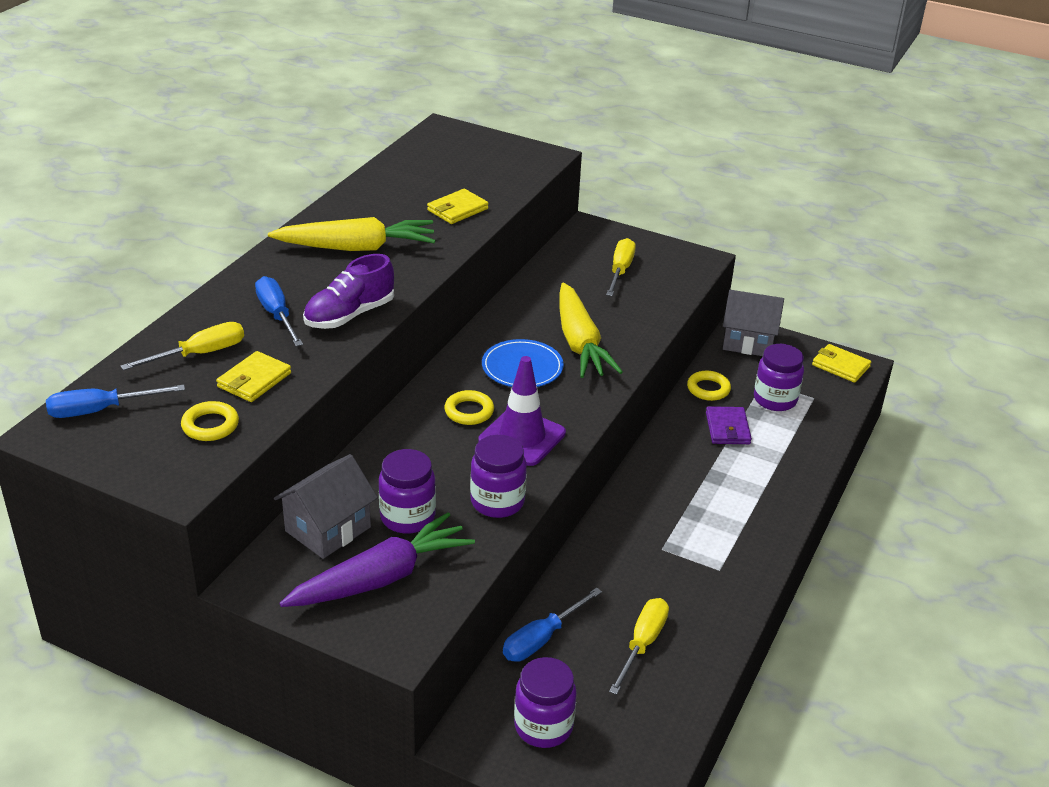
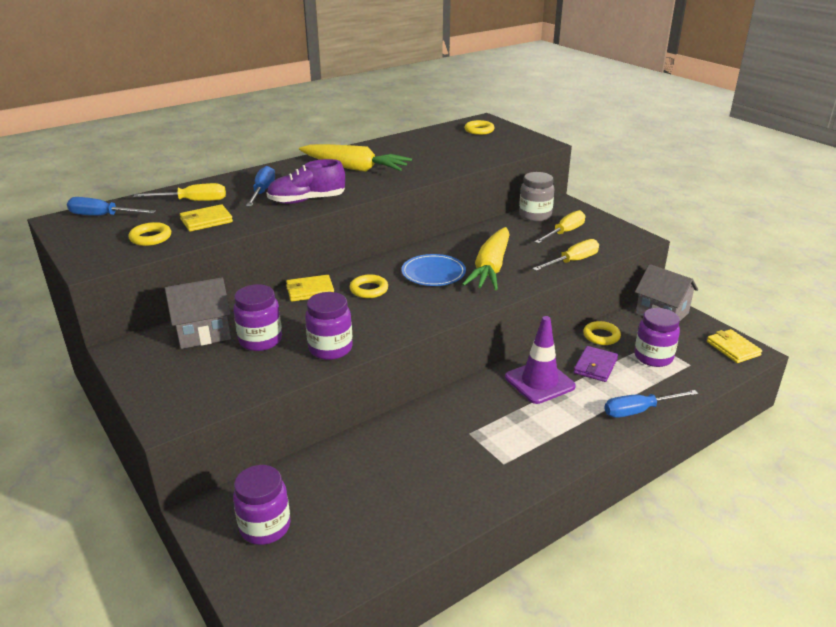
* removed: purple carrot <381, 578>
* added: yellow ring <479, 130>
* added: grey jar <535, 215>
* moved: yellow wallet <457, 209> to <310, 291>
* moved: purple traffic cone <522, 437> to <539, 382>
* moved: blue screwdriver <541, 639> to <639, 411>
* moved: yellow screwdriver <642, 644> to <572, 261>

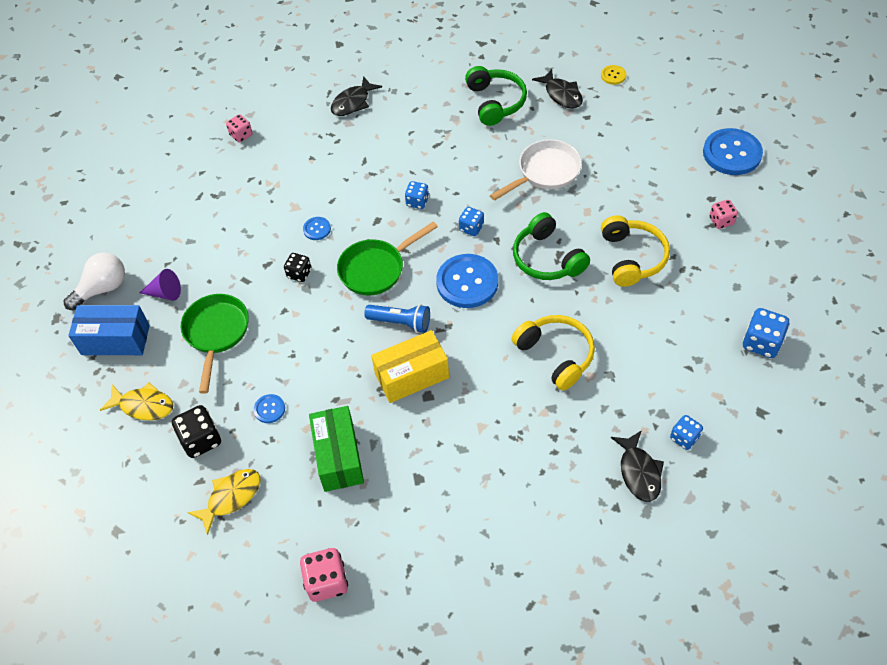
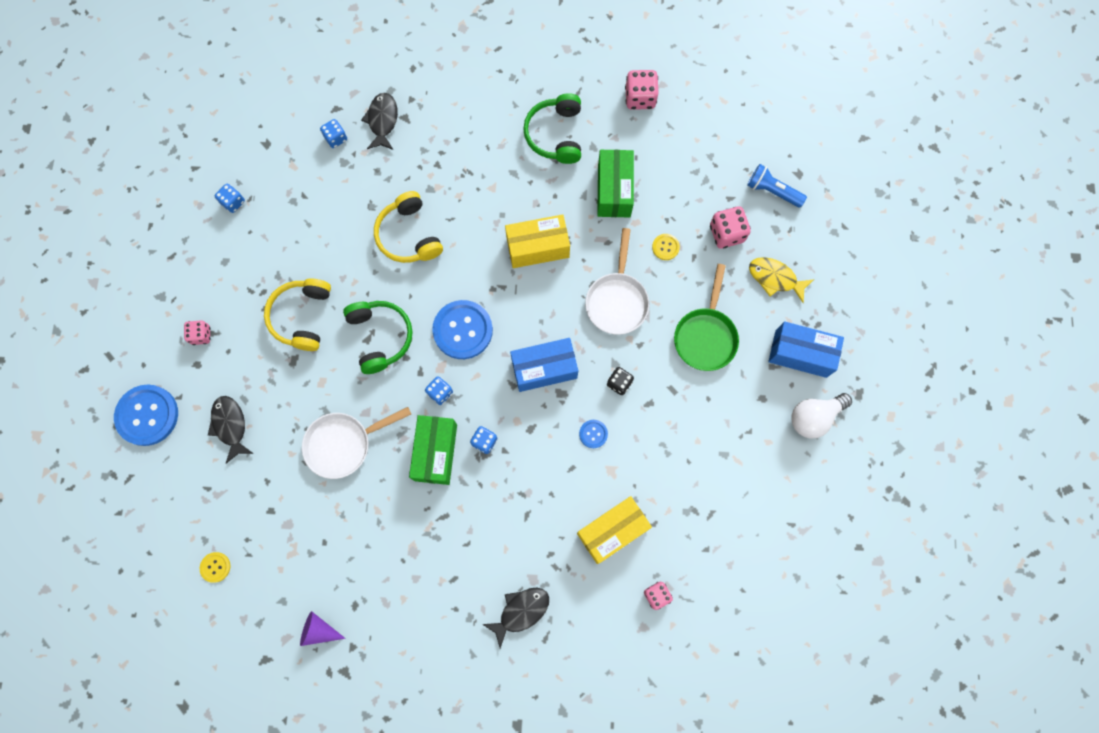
* removed: yellow fish <231, 497>
* added: green box <436, 452>
* added: yellow box <612, 531>
* added: white pan <617, 300>
* moved: purple cone <165, 293> to <319, 630>
* moved: blue flashlight <401, 323> to <772, 191>
* moved: green headphones <495, 102> to <555, 135>
* moved: black fish <561, 94> to <230, 426>
* replaced: green pan <376, 269> to blue box <544, 369>
* recoloured: black dice <201, 440> to pink dice <726, 233>
* recoloured: blue button <269, 409> to yellow button <665, 247>
* resized: blue dice <761, 343> = <233, 202> x0.64

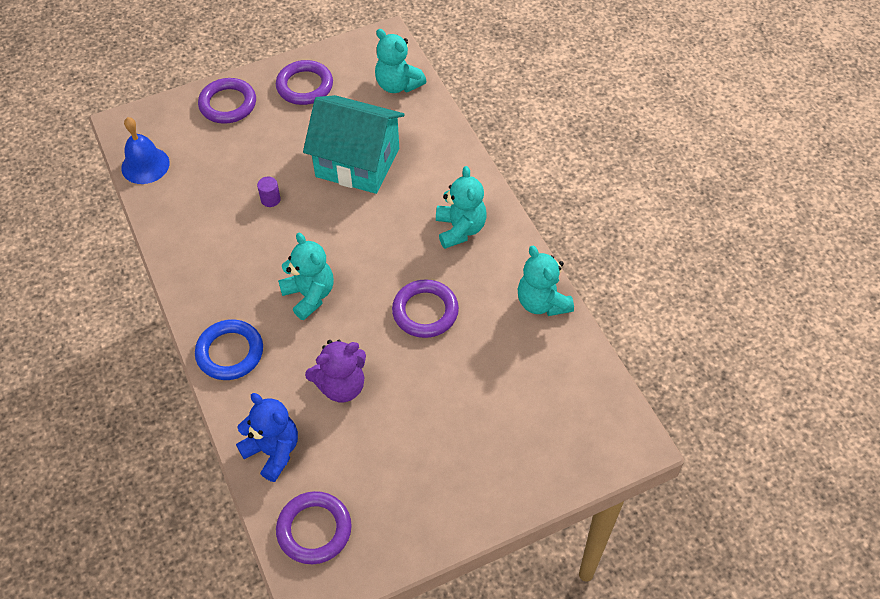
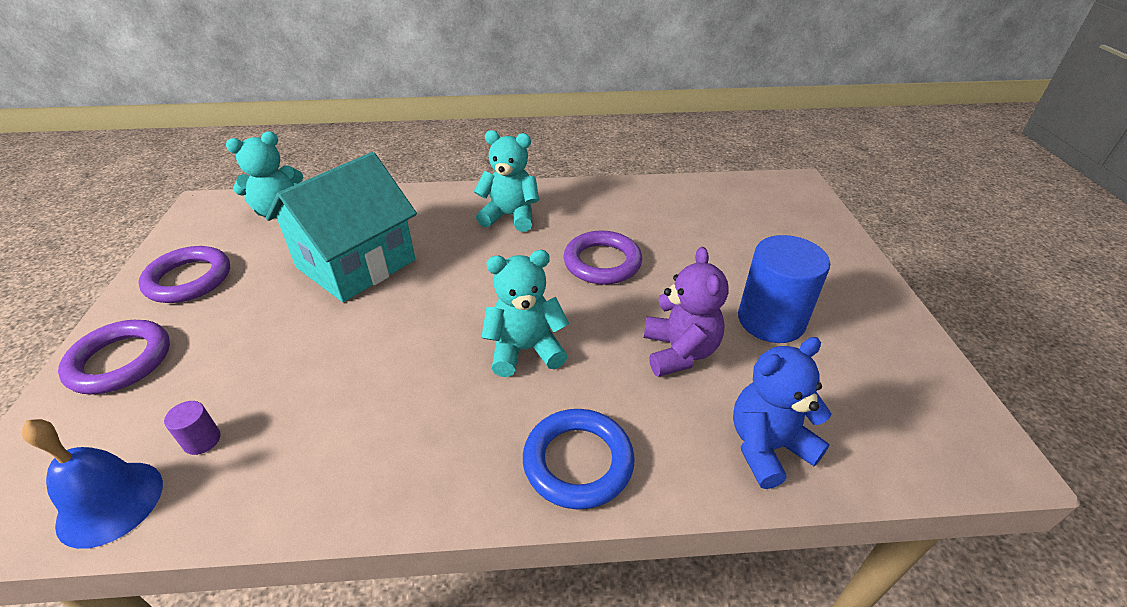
* removed: purple ring <314, 530>
* removed: turquoise teddy bear <542, 302>
* added: blue cylinder <771, 320>
* moved: purple cylinder <270, 199> to <202, 440>

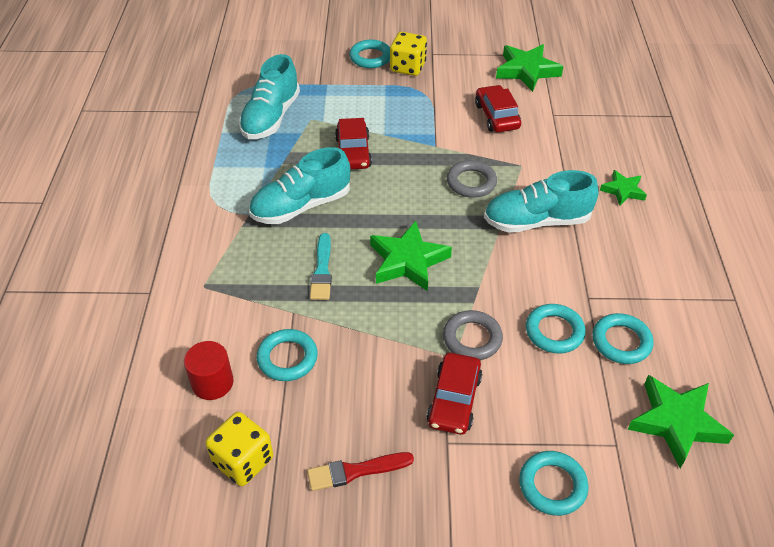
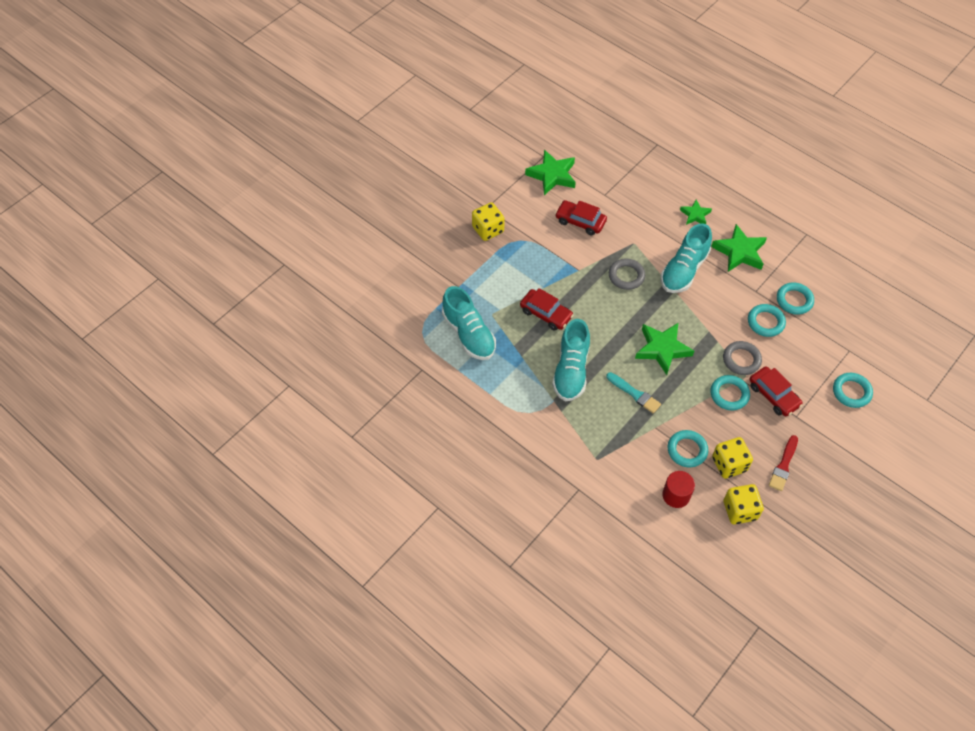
* added: yellow dice <729, 464>
* moved: turquoise ring <370, 57> to <729, 394>
* moved: green star <676, 422> to <739, 252>

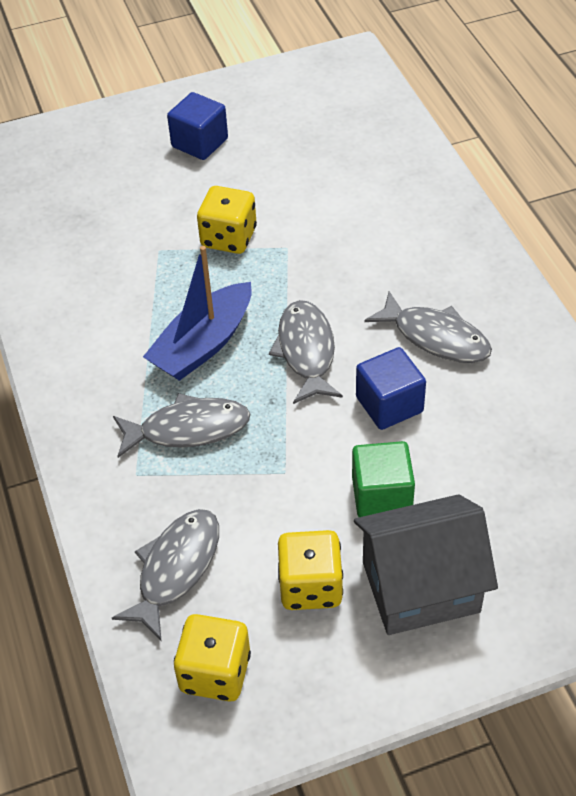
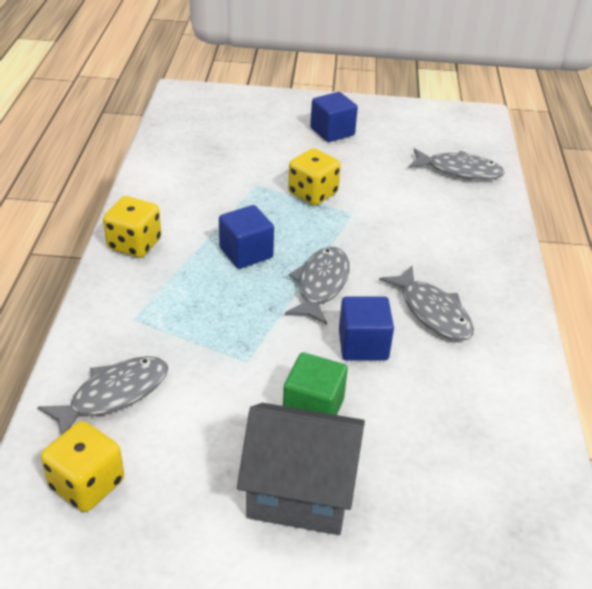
* moved: grey fish <188, 429> to <459, 171>
* moved: yellow dice <310, 586> to <134, 244>
* replaced: blue boat <203, 344> to blue cube <246, 253>

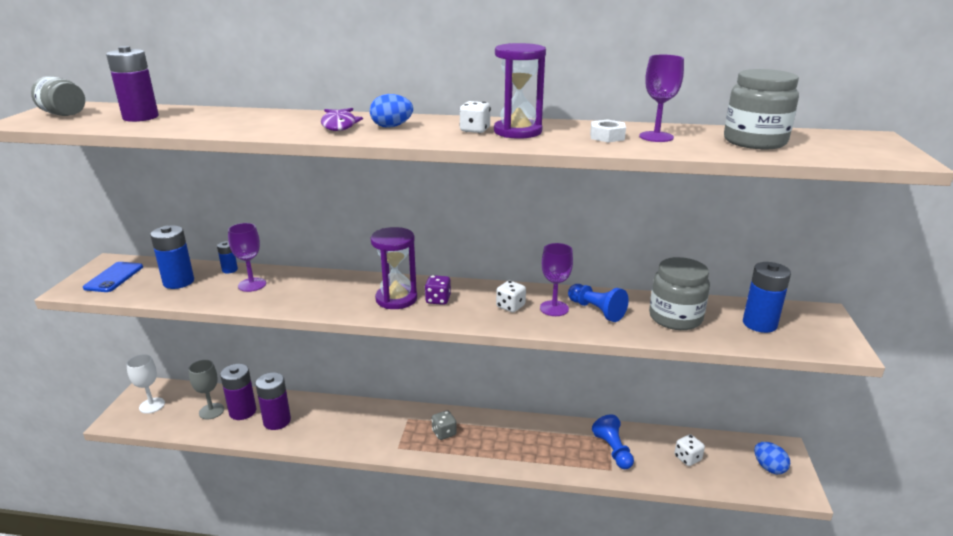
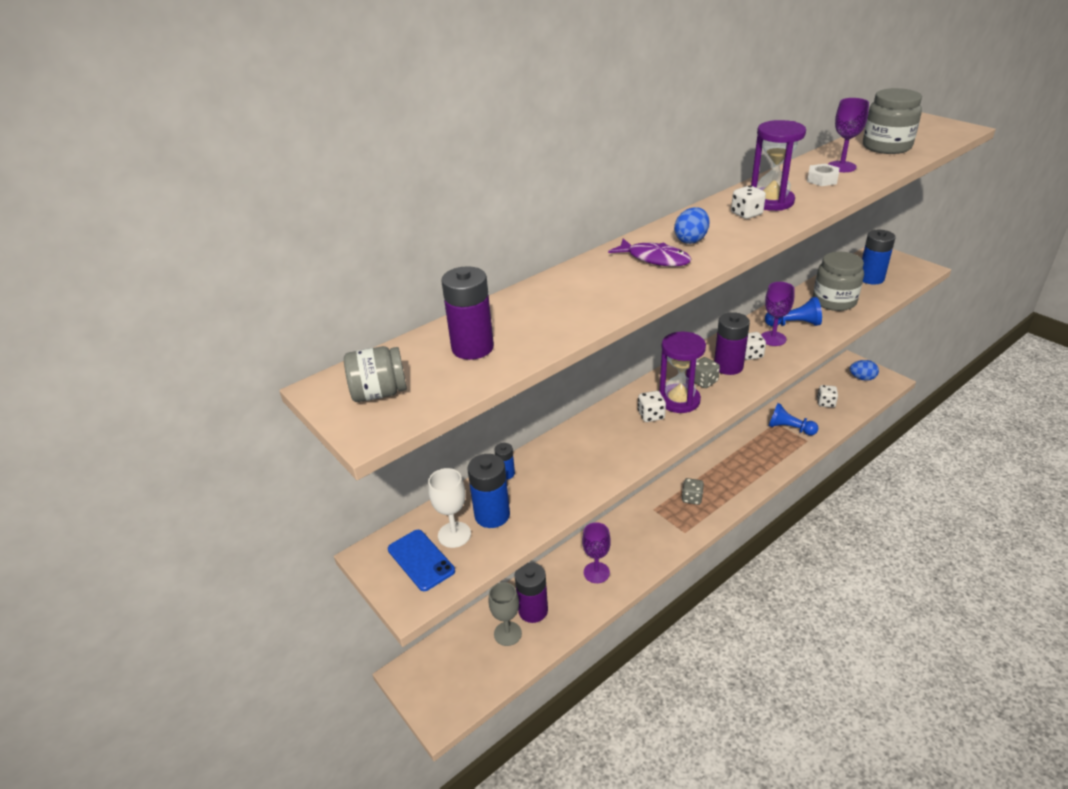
* added: white dice <651, 415>
* moved: white goblet <152, 405> to <454, 534>
* moved: purple goblet <252, 285> to <596, 572>
* moved: purple battery <277, 421> to <728, 366>
* recoloured: purple dice <438, 300> to grey dice <703, 381>

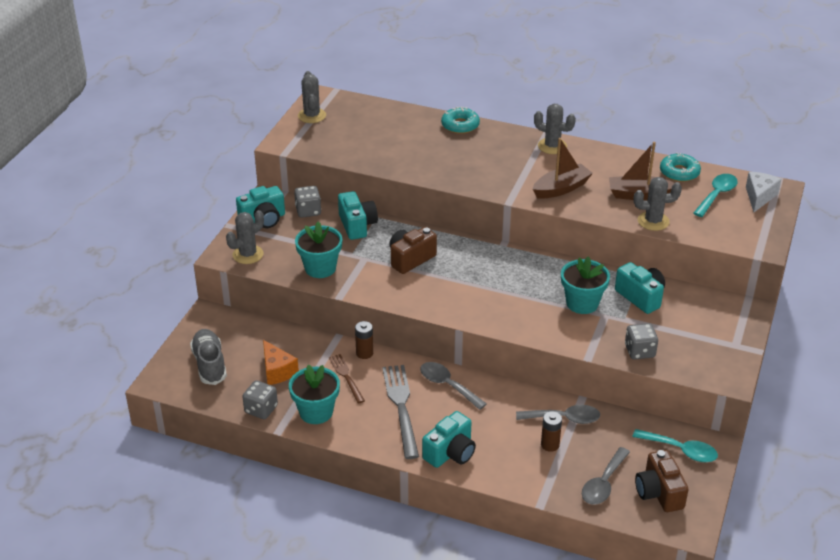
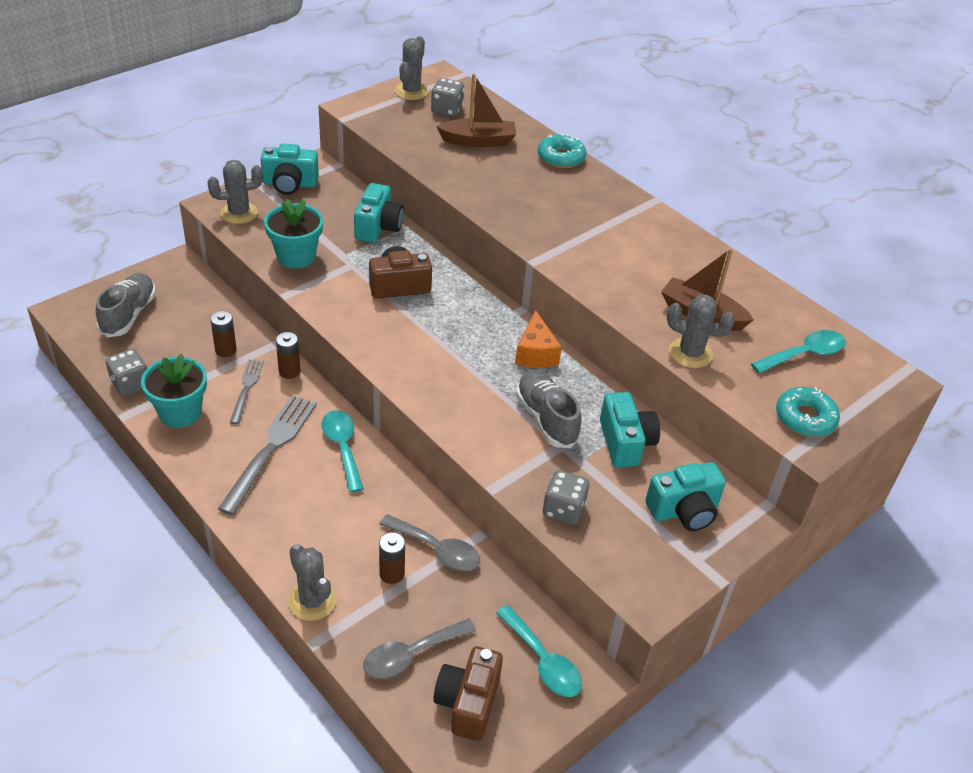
* removed: white cheese <759, 197>
* added: brown battery <225, 350>
* moved: orange cheese <277, 371> to <535, 353>
* moved: grey dice <308, 211> to <446, 110>
* moved: turquoise camera <450, 452> to <684, 510>
* moved: brown boat <561, 188> to <478, 141>
* moved: grey cactus <552, 146> to <312, 601>
* moved: turquoise donut <679, 172> to <805, 418>
* replaced: turquoise flower pot <582, 303> to grey shoe <546, 419>
* recoloured: brown fork <346, 376> to grey fork <246, 388>
* recoloured: grey spoon <447, 385> to turquoise spoon <342, 447>

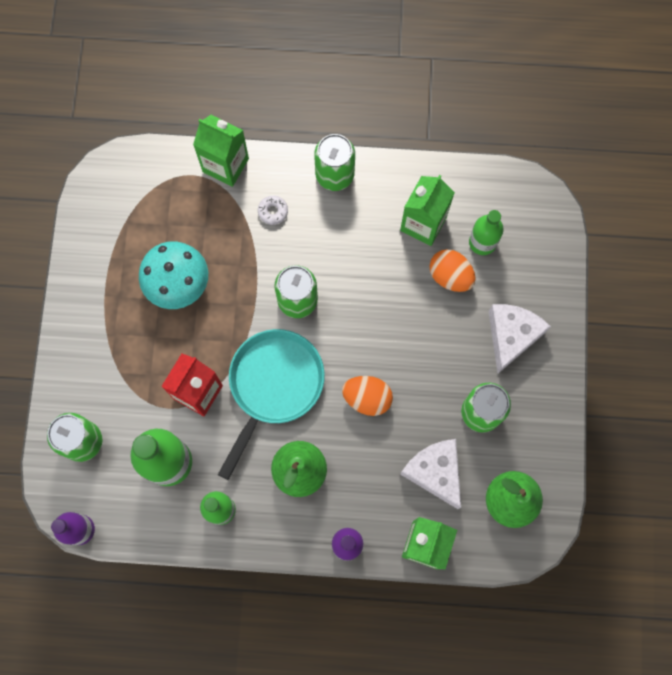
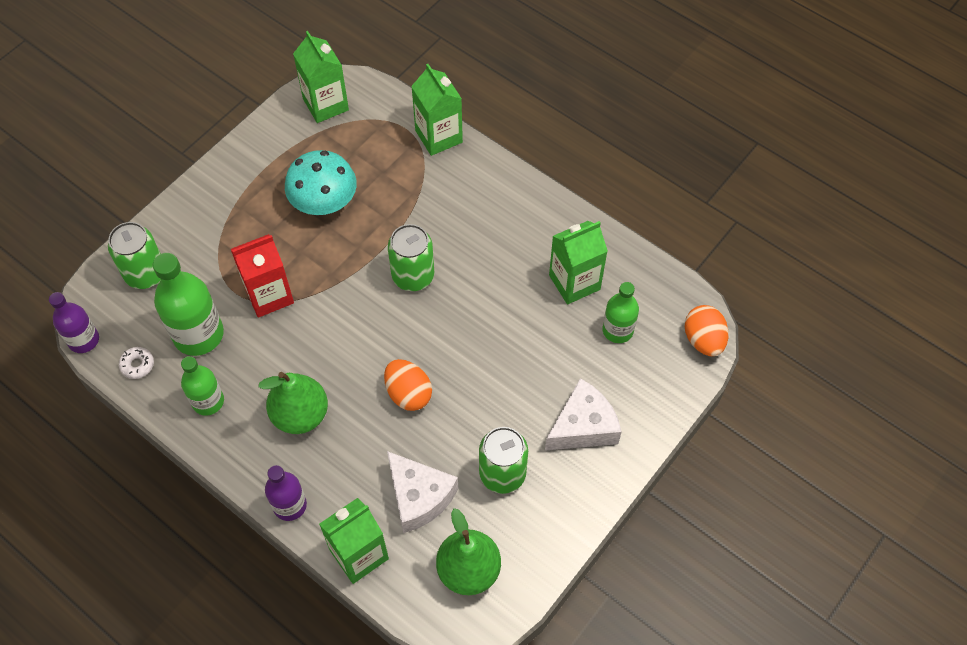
* removed: turquoise pan <273, 385>
* removed: green can <334, 175>
* added: green carton <325, 104>
* moved: white donut <273, 211> to <137, 365>
* moved: orange egg <450, 276> to <703, 340>
* turned: white cheese <435, 472> = <419, 497> 135 degrees clockwise

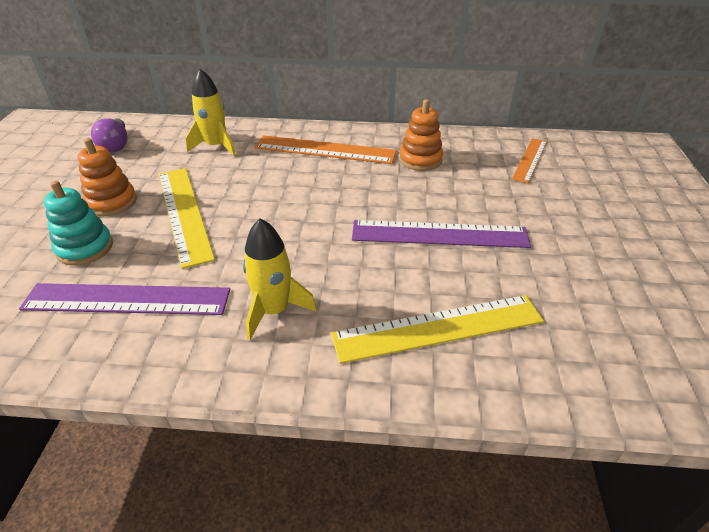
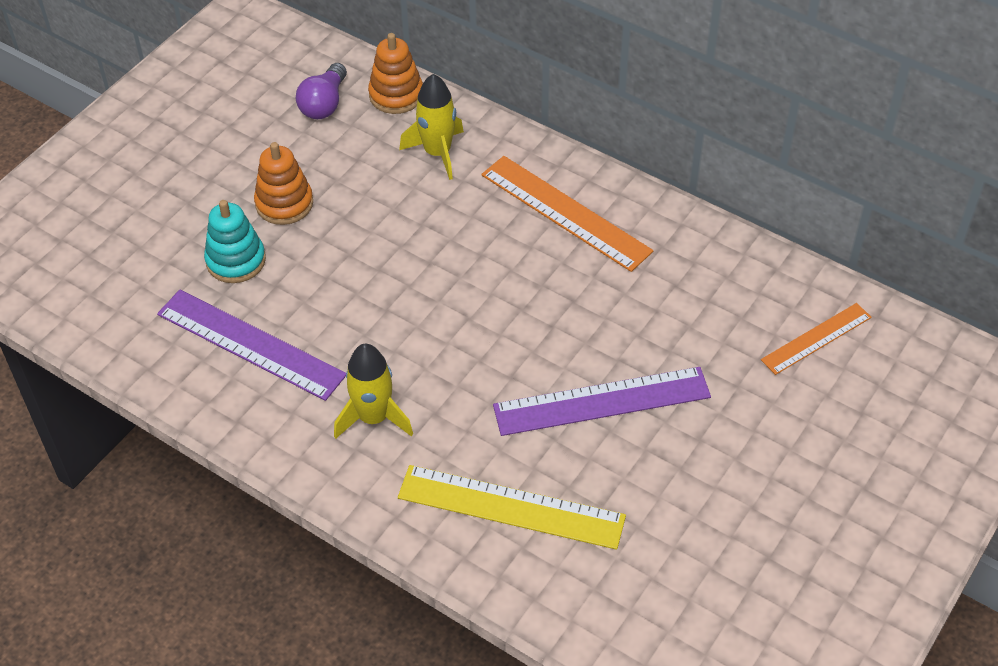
* removed: yellow ruler <184, 213>
* moved: orange stacking toy <420, 159> to <396, 95>
* turned: purple ruler <439, 234> = <602, 401> 45 degrees counterclockwise

